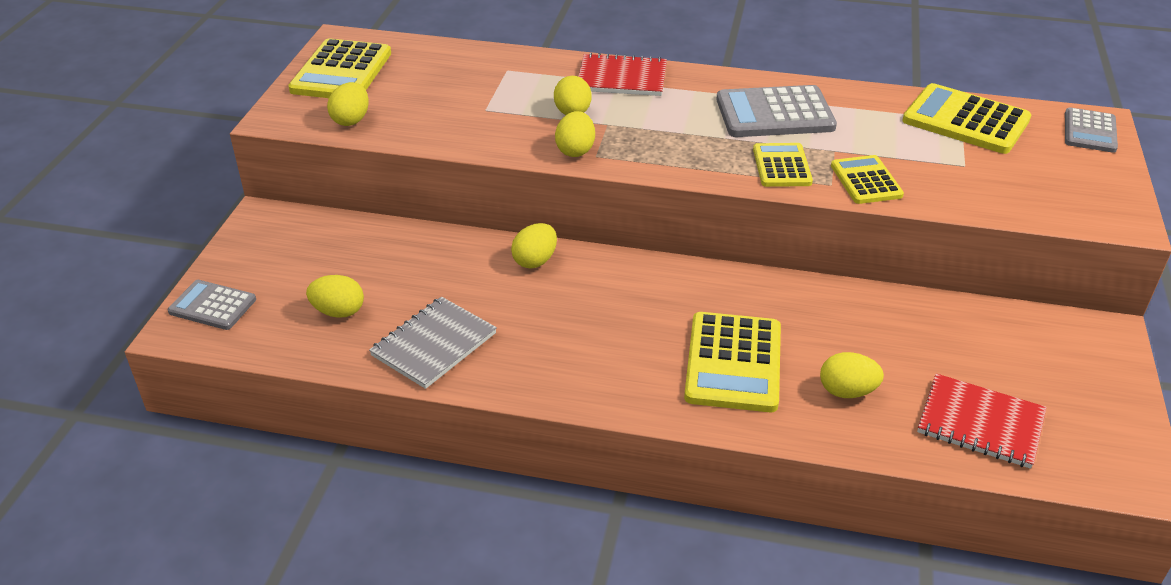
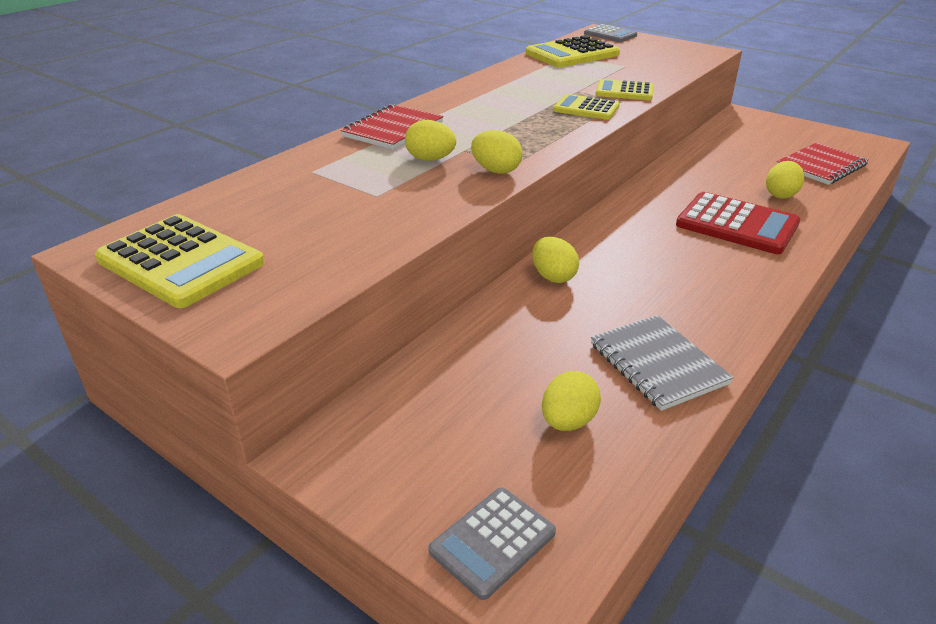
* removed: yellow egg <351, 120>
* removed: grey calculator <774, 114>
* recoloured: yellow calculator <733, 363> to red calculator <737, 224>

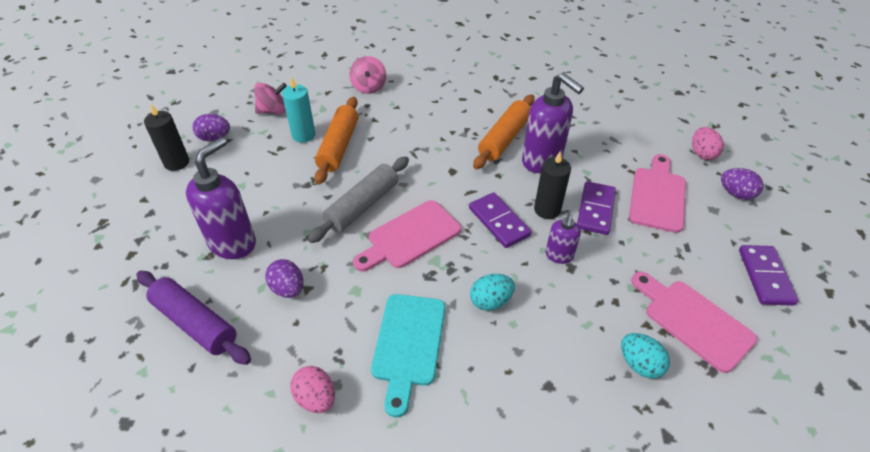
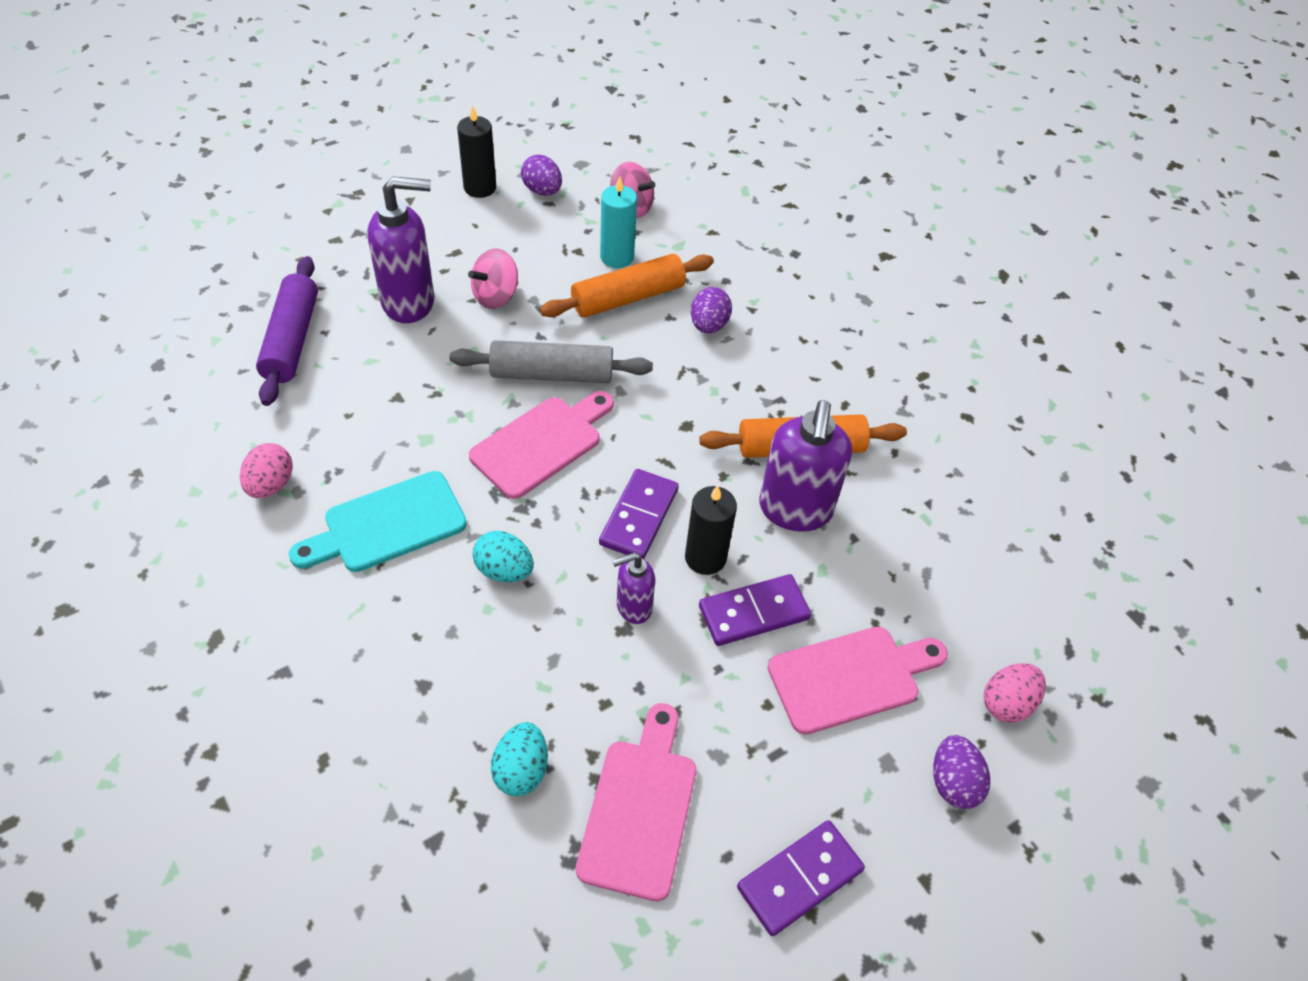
* moved: purple egg <288, 289> to <708, 325>
* moved: pink spinning top <369, 87> to <496, 296>
* turned: pink cutting board <410, 236> = <541, 443> 120 degrees clockwise

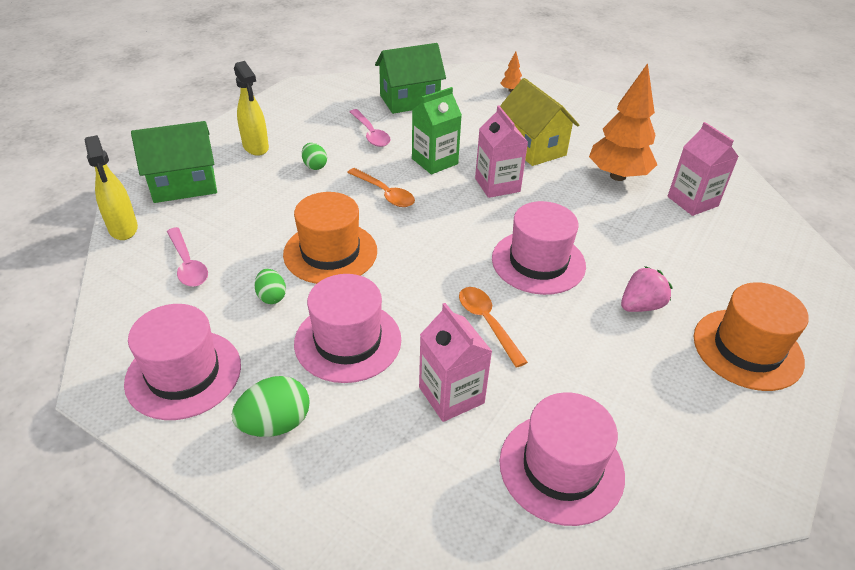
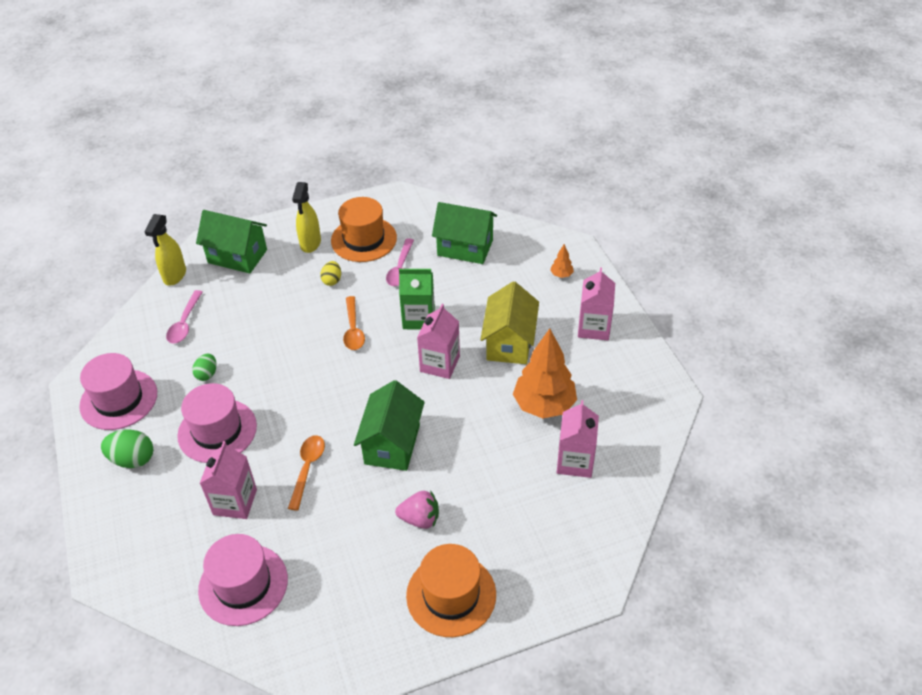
* added: pink carton <594, 327>
* moved: orange hat <330, 252> to <364, 239>
* replaced: pink hat <538, 262> to green house <392, 444>
* recoloured: green egg <315, 166> to yellow egg <332, 280>

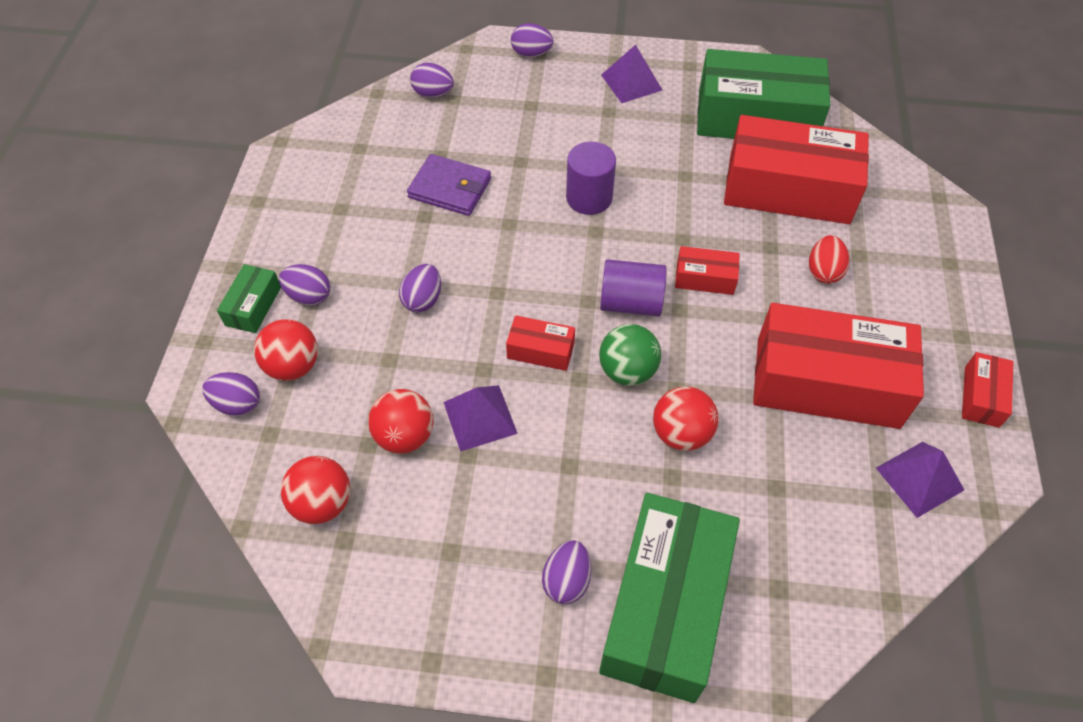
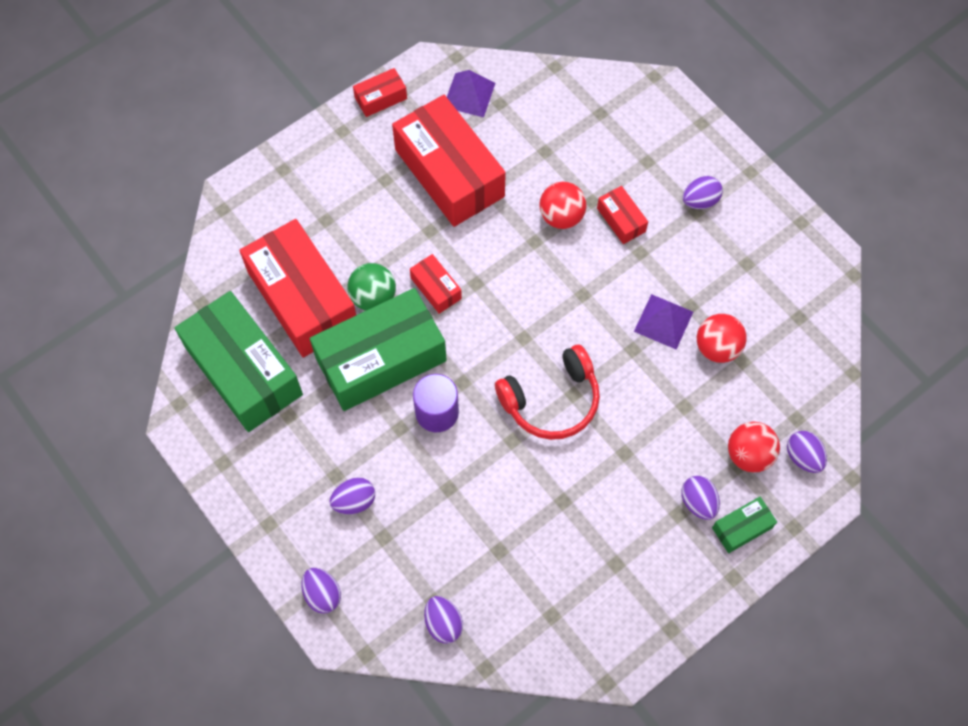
* removed: red ball <322, 503>
* removed: purple wallet <450, 188>
* removed: purple cylinder <630, 303>
* removed: purple pyramid <631, 82>
* removed: red egg <824, 271>
* added: red headphones <551, 400>
* moved: purple egg <423, 300> to <354, 501>
* moved: red box <540, 350> to <621, 220>
* moved: green ball <627, 371> to <373, 297>
* moved: green box <665, 607> to <381, 359>

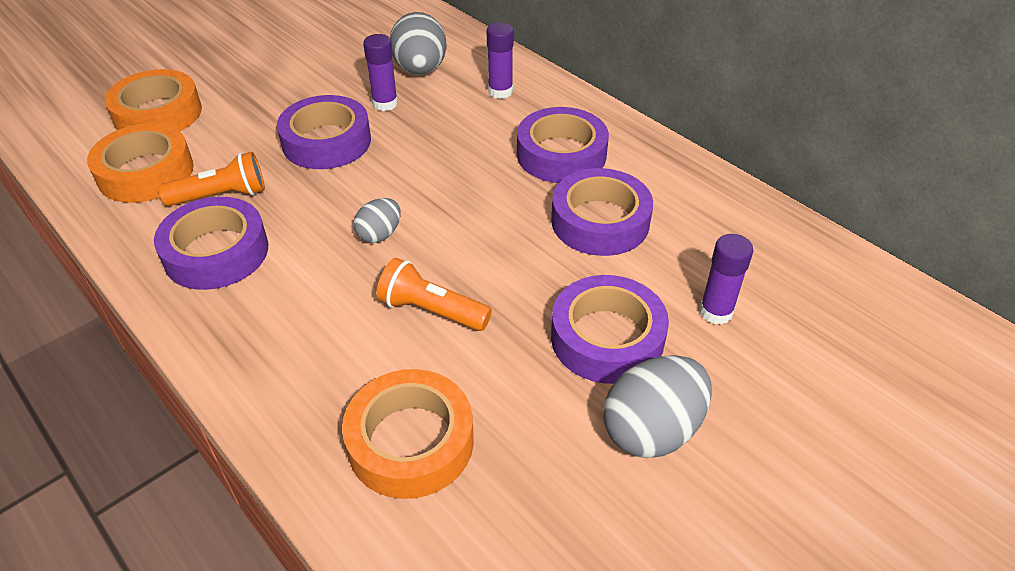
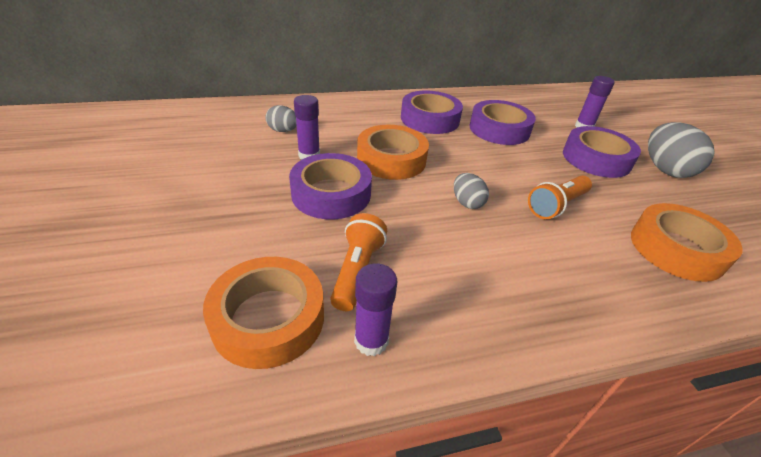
* removed: purple tape <216, 252>
* moved: orange tape <158, 113> to <391, 159>
* moved: purple glue stick <500, 91> to <371, 341>
* resized: grey egg <420, 70> = <283, 131> x0.56

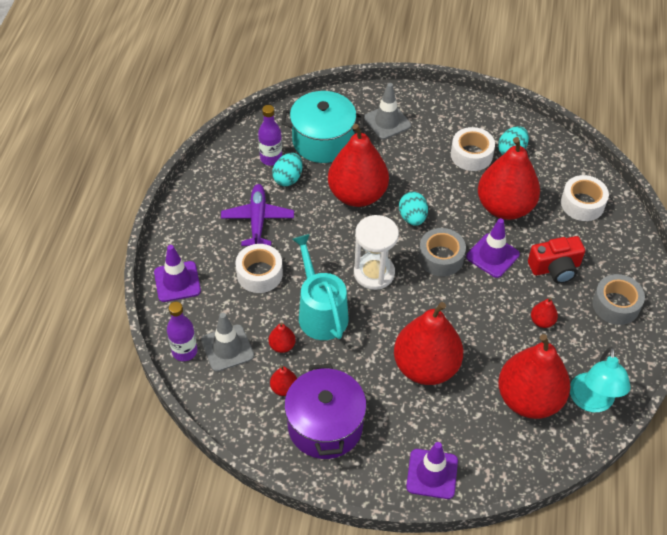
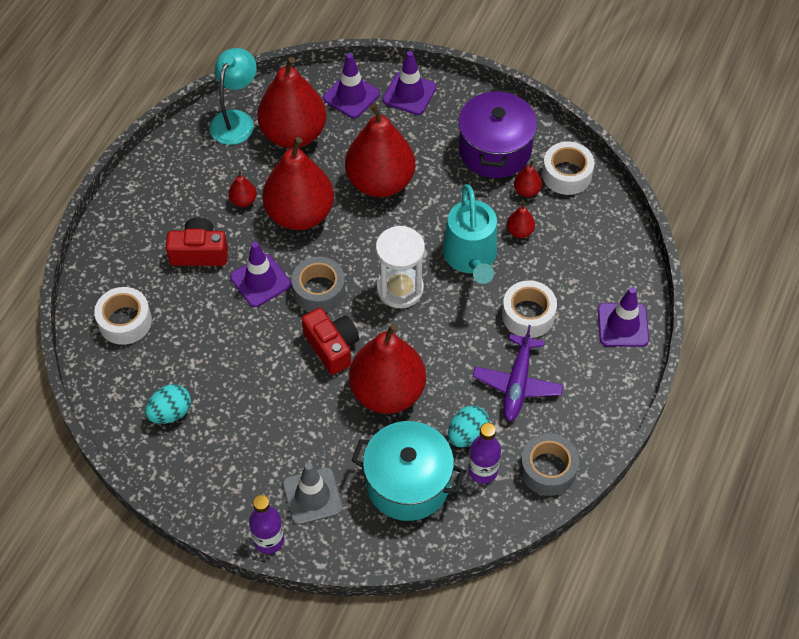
* removed: grey traffic cone <227, 348>
* added: purple traffic cone <351, 96>
* moved: purple bottle <184, 351> to <269, 540>
* moved: white tape <471, 155> to <566, 174>
* moved: red pear <504, 207> to <300, 214>
* moved: grey tape <616, 305> to <548, 469>
* replaced: turquoise egg <412, 218> to red camera <332, 347>

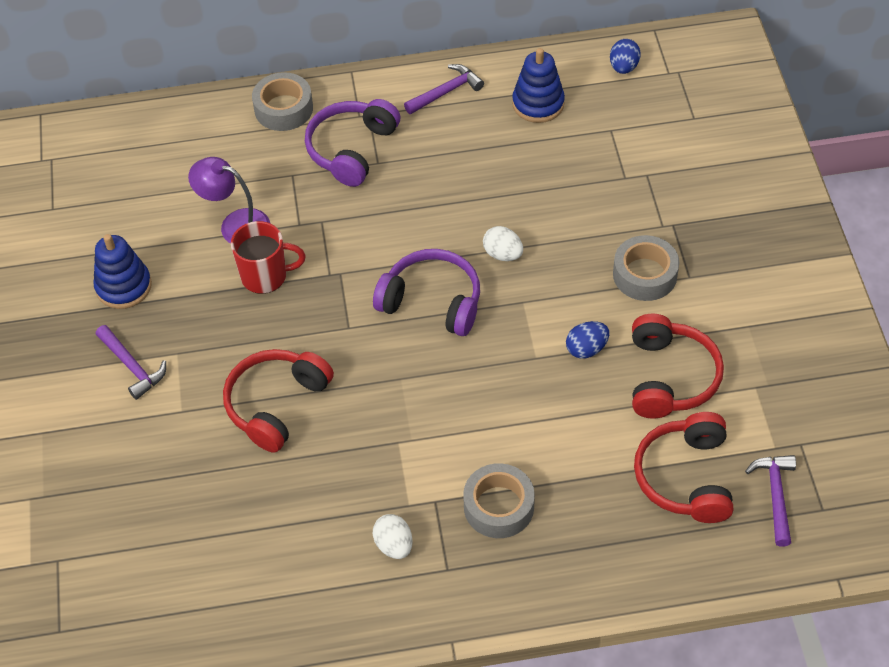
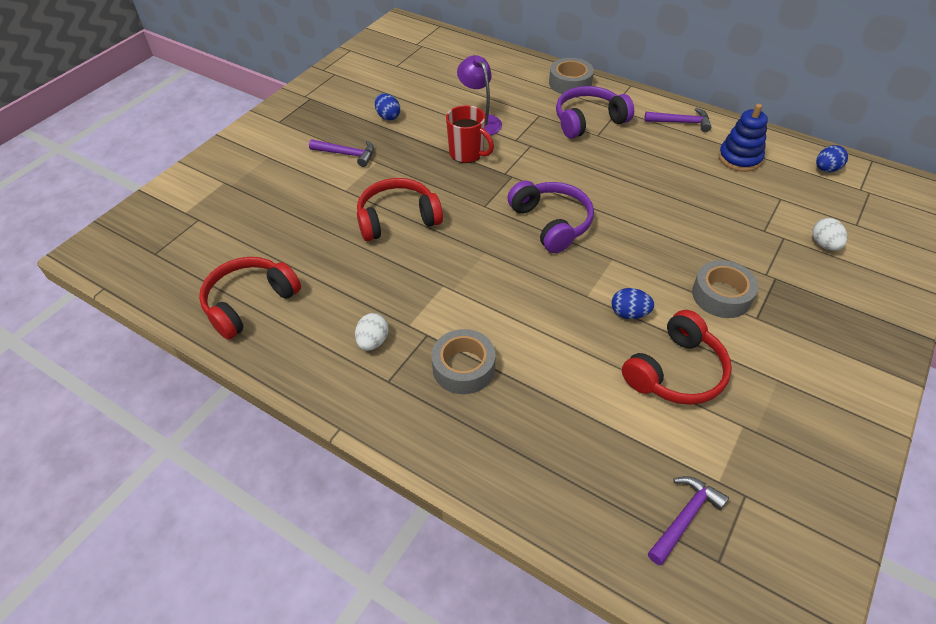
* moved: white egg <503, 254> to <824, 245>
* moved: red headphones <685, 477> to <249, 303>
* replaced: blue stacking toy <123, 286> to blue egg <388, 116>
* turned: purple hammer <132, 366> = <347, 154> 75 degrees counterclockwise

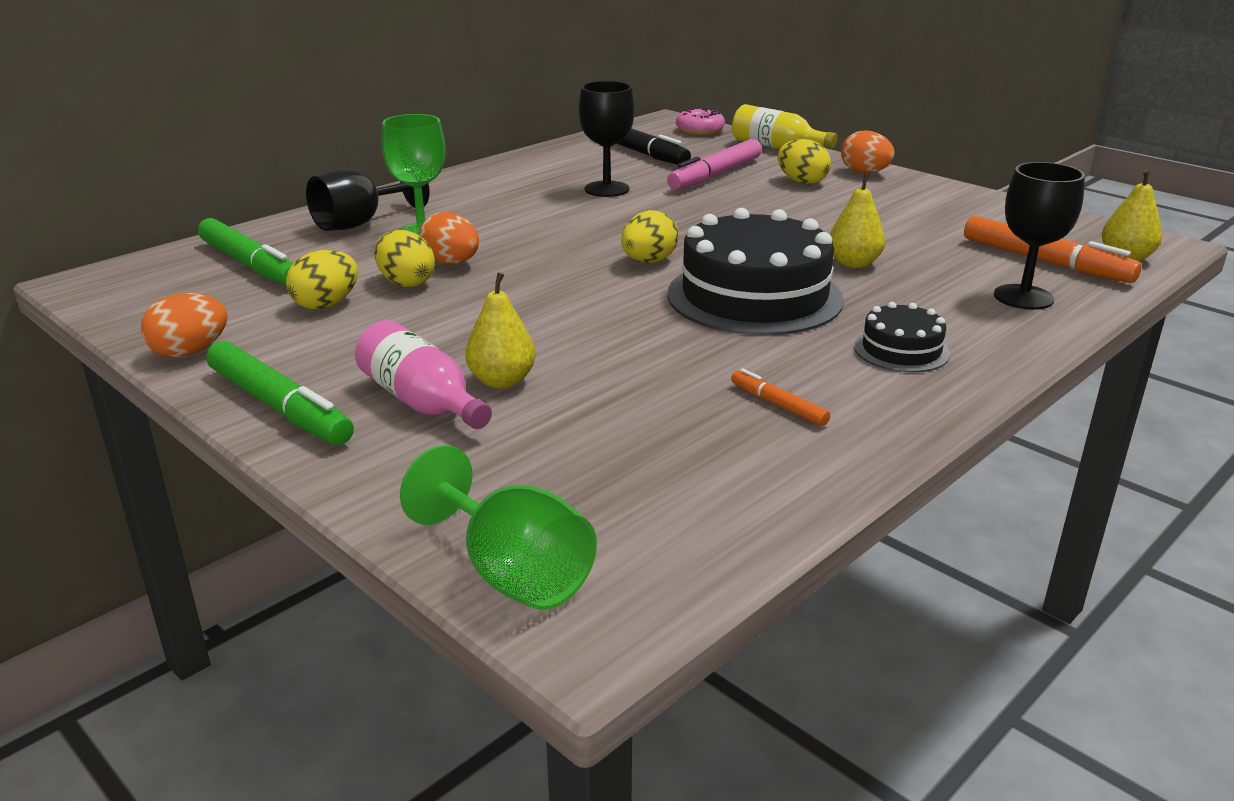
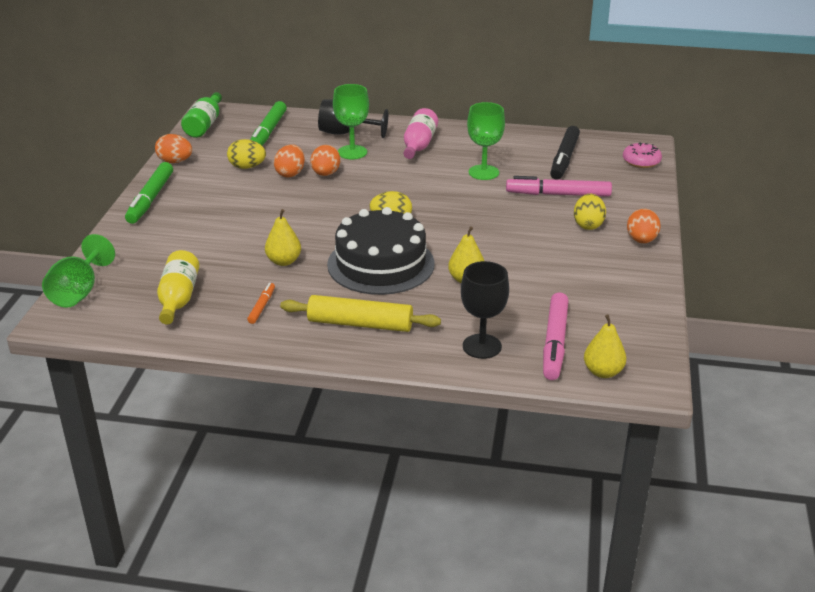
* added: green bottle <204, 125>
* moved: pink bottle <421, 401> to <419, 145>
* moved: yellow pear <502, 381> to <284, 261>
* moved: yellow bottle <776, 147> to <178, 298>
* replaced: black cake <901, 350> to yellow rolling pin <360, 324>
* recoloured: yellow egg <406, 283> to orange egg <290, 173>
* recoloured: black goblet <607, 189> to green goblet <483, 172>
* recoloured: orange marker <1045, 261> to pink marker <555, 343>

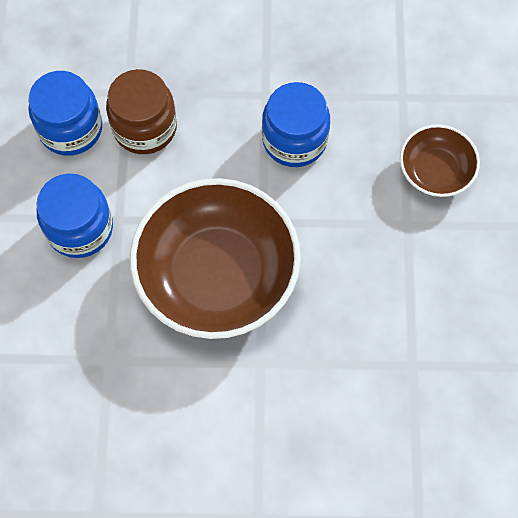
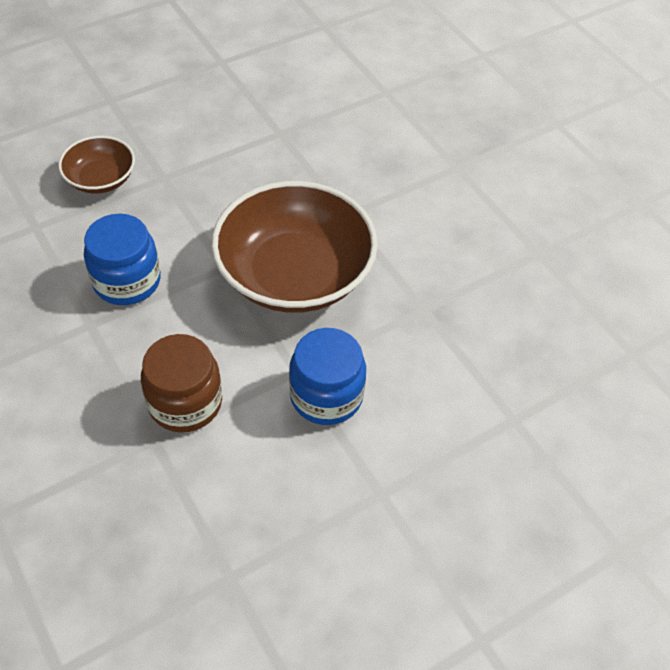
* removed: blue jar <71, 128>

